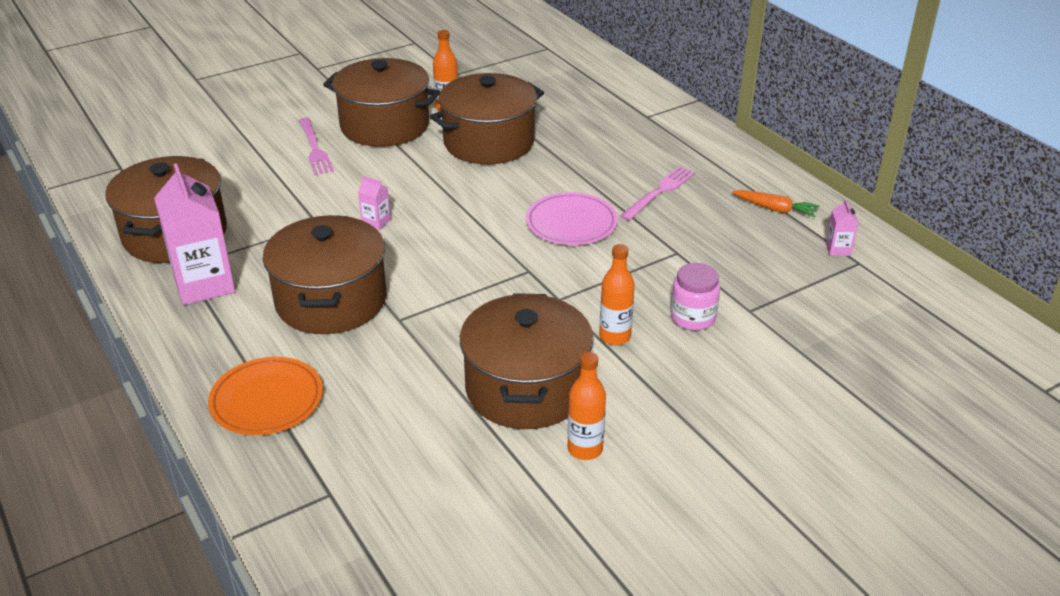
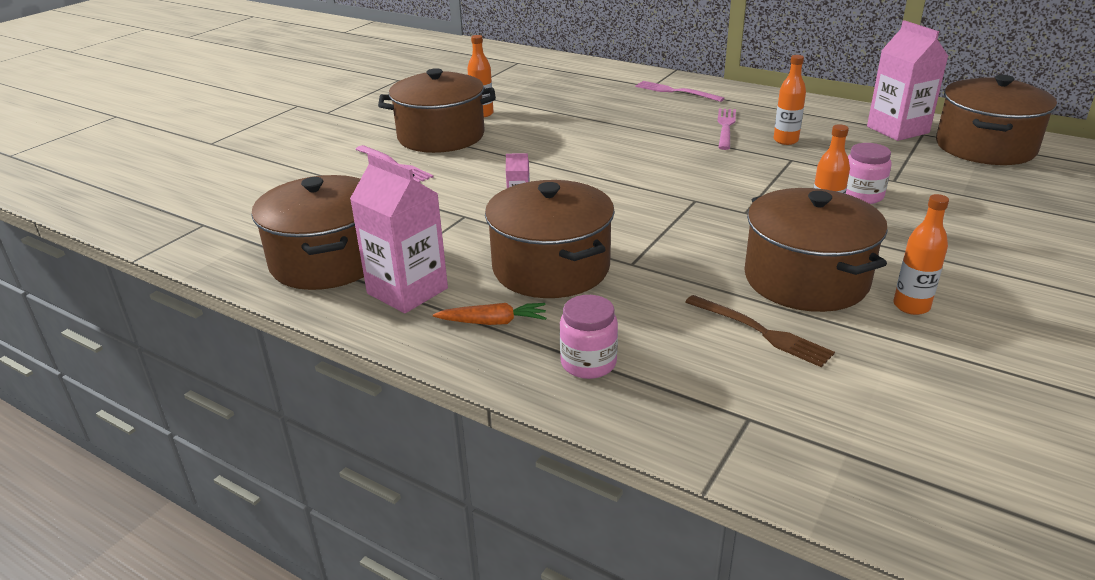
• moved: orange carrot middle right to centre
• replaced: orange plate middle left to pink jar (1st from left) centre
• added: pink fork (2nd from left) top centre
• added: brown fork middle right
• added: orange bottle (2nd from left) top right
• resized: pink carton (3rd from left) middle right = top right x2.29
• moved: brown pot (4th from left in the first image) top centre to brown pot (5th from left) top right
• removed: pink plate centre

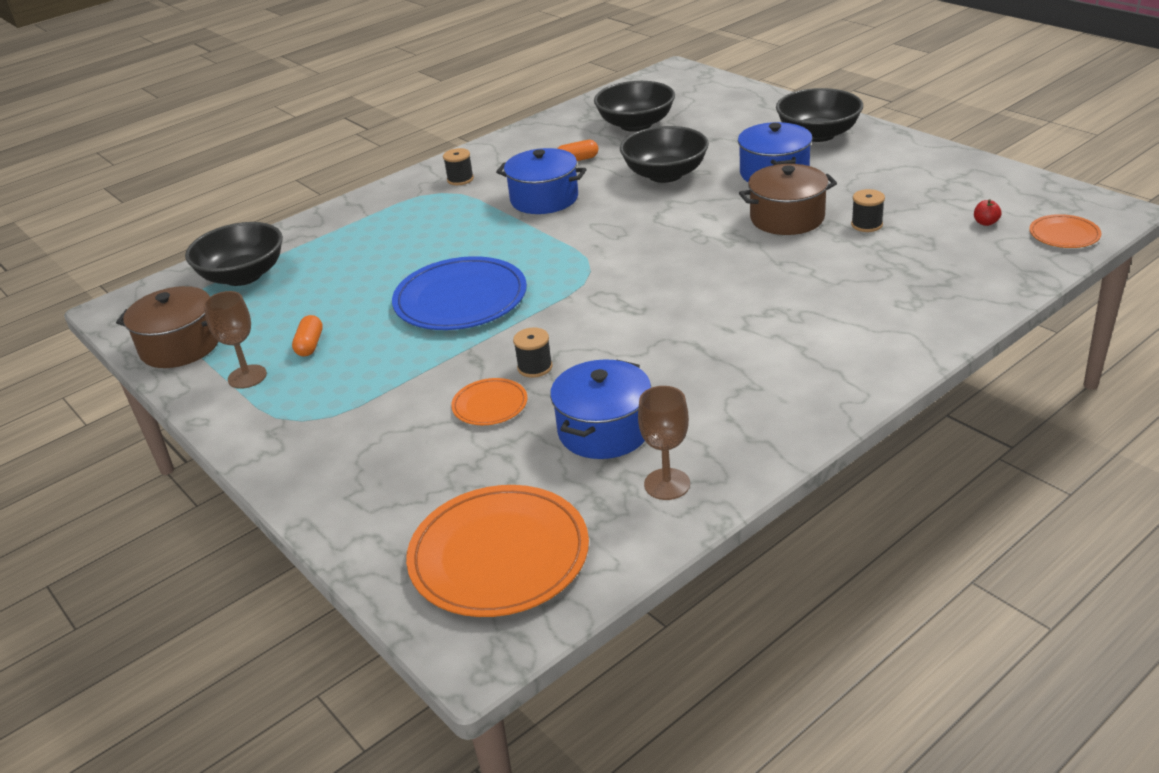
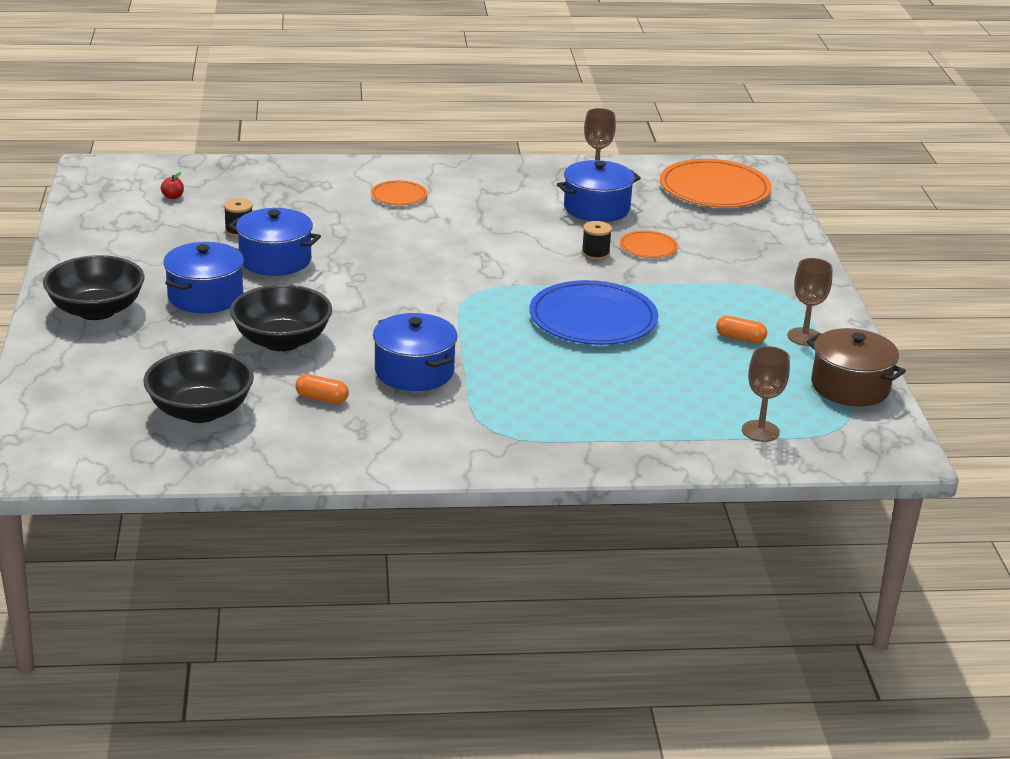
• recoloured: brown pot (2nd from left) top right to blue pot (2nd from left) top left
• moved: orange plate (3rd from left in the first image) top right to orange plate (1st from left) top centre
• turned: orange capsule (1st from left in the first image) middle left = middle right 75 degrees clockwise
• replaced: black bowl (1st from left) top left to brown goblet (2nd from left) middle right
• removed: black spool (1st from left) top centre

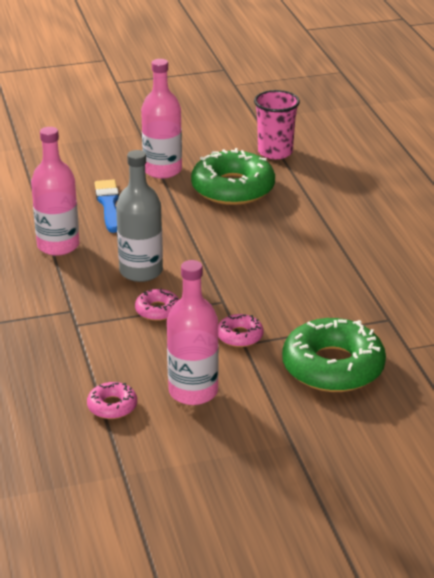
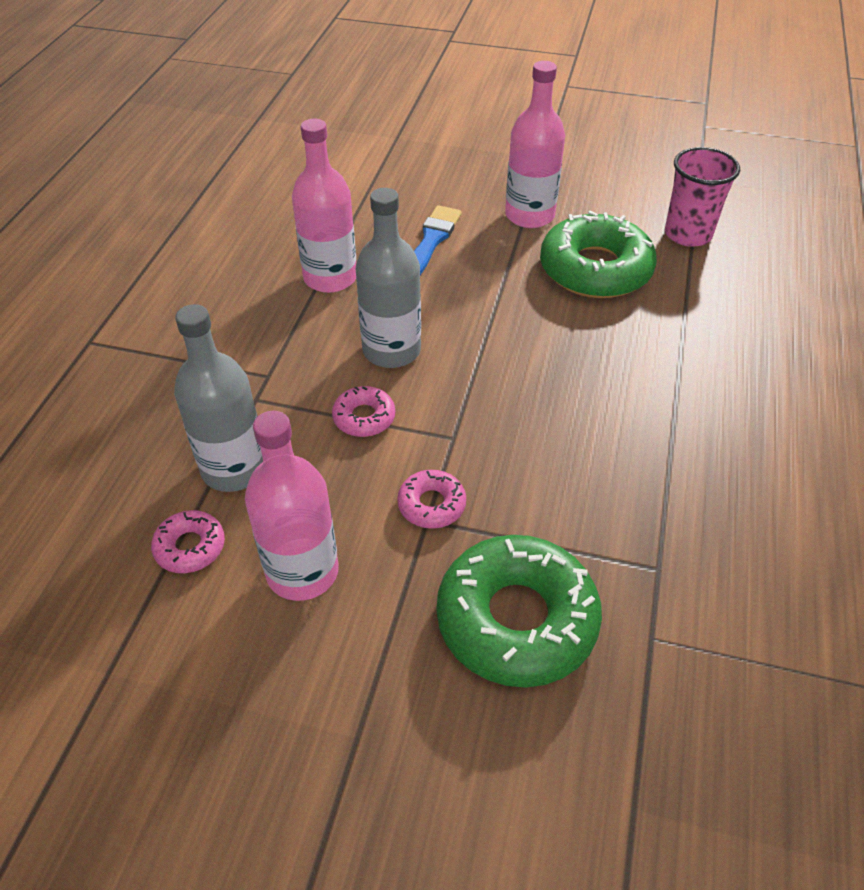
• added: grey bottle (1st from left) middle left

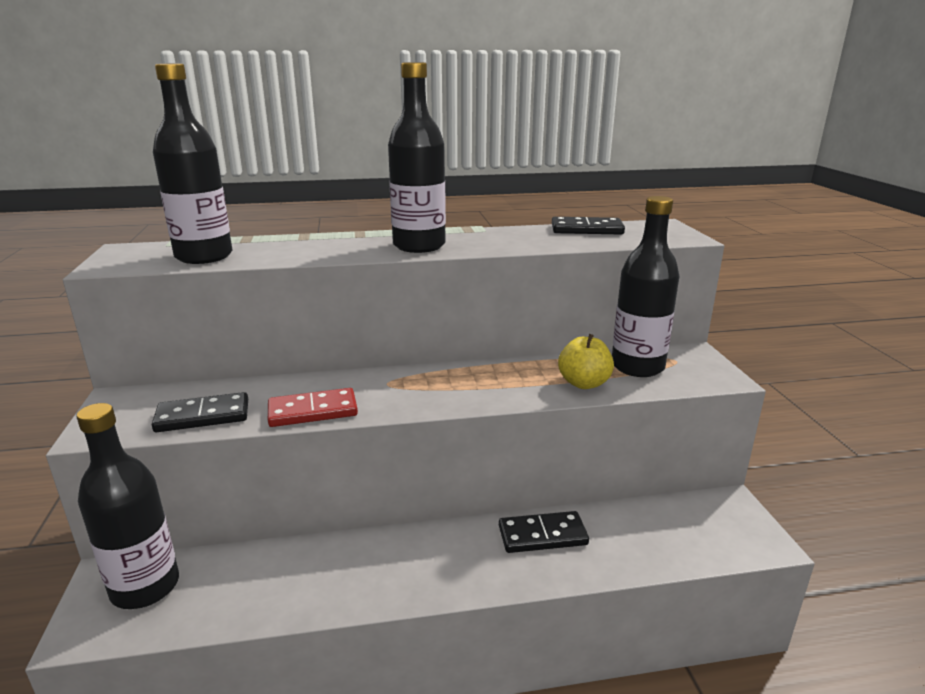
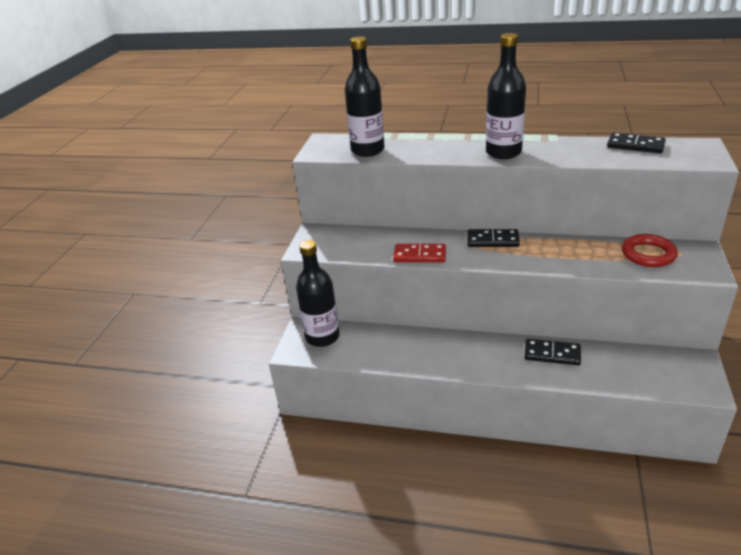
• moved: black domino (1st from left) middle left to centre
• replaced: black bottle (4th from left) middle right to red ring middle right
• removed: yellow apple centre

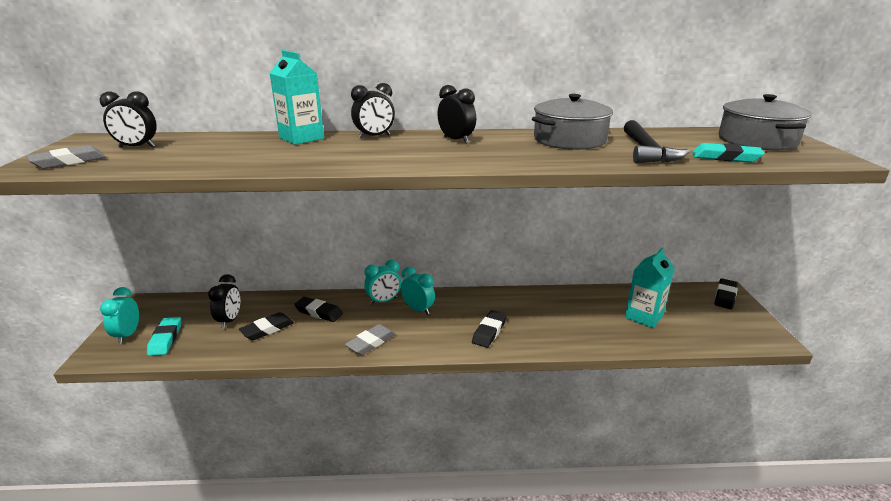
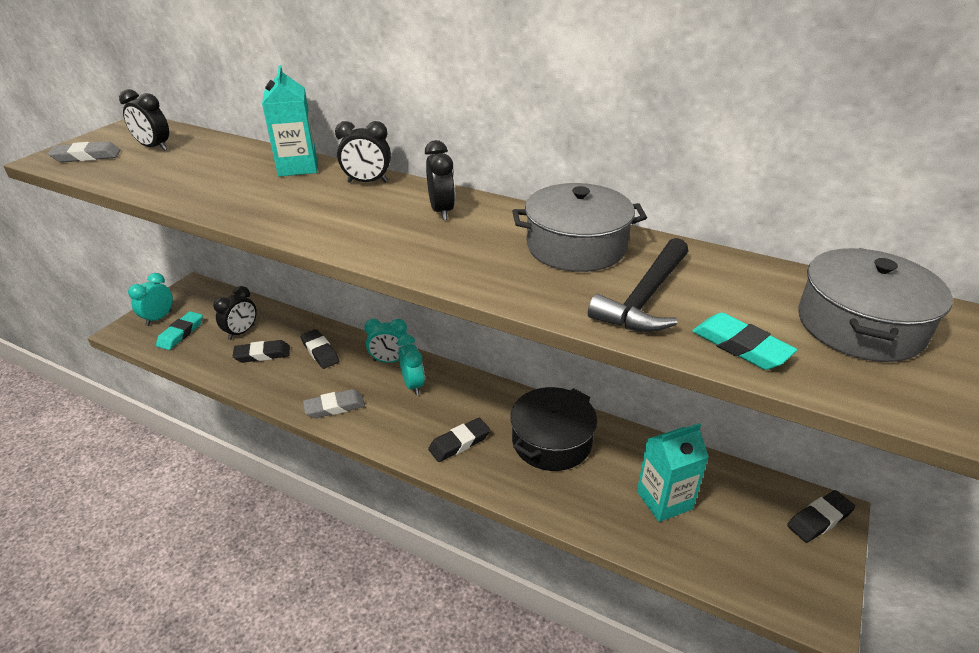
• added: black pot centre

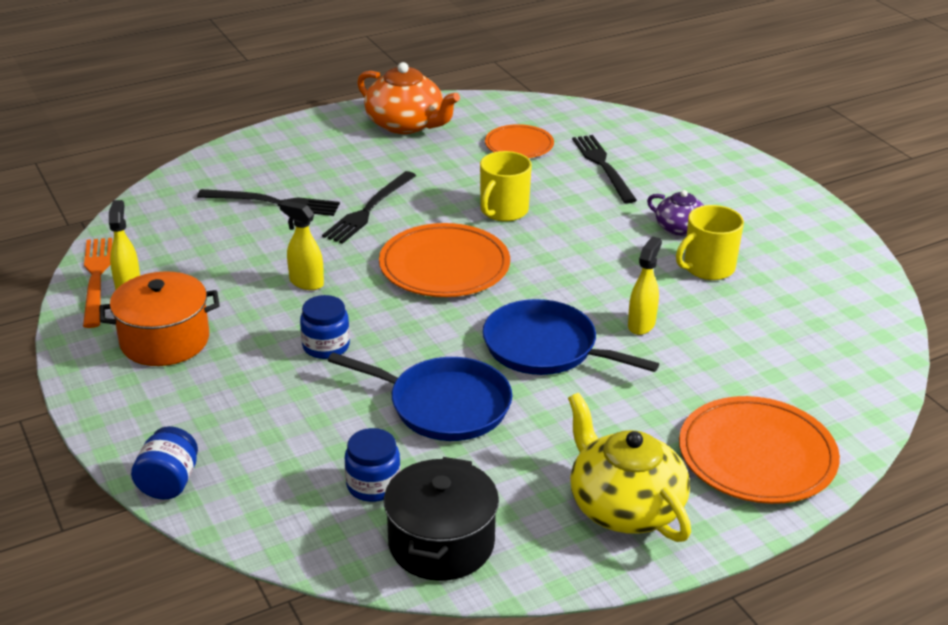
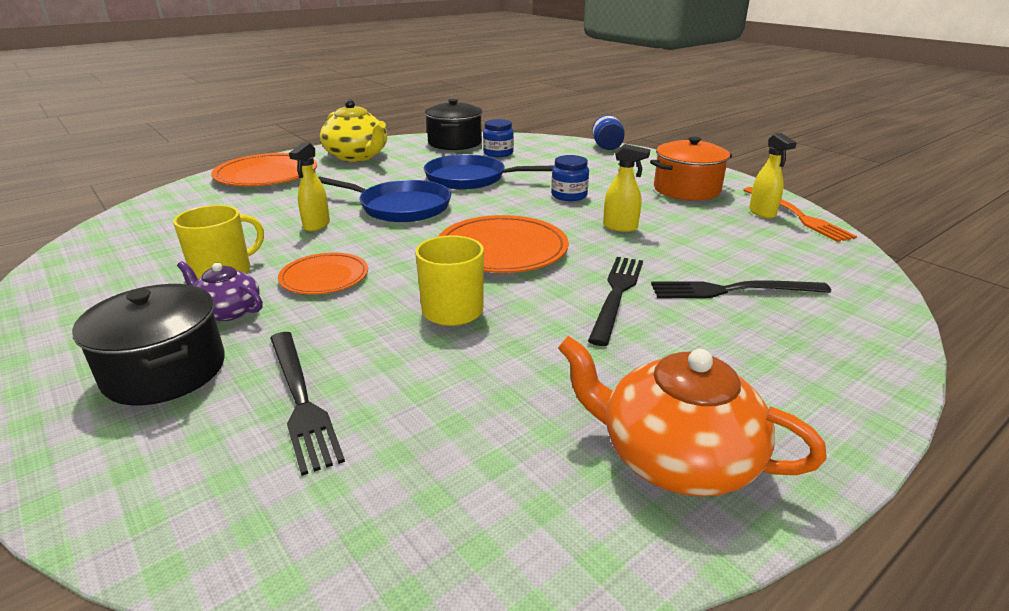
• added: black pot (1st from left) middle left
• moved: orange plate (2nd from left) top centre to middle left

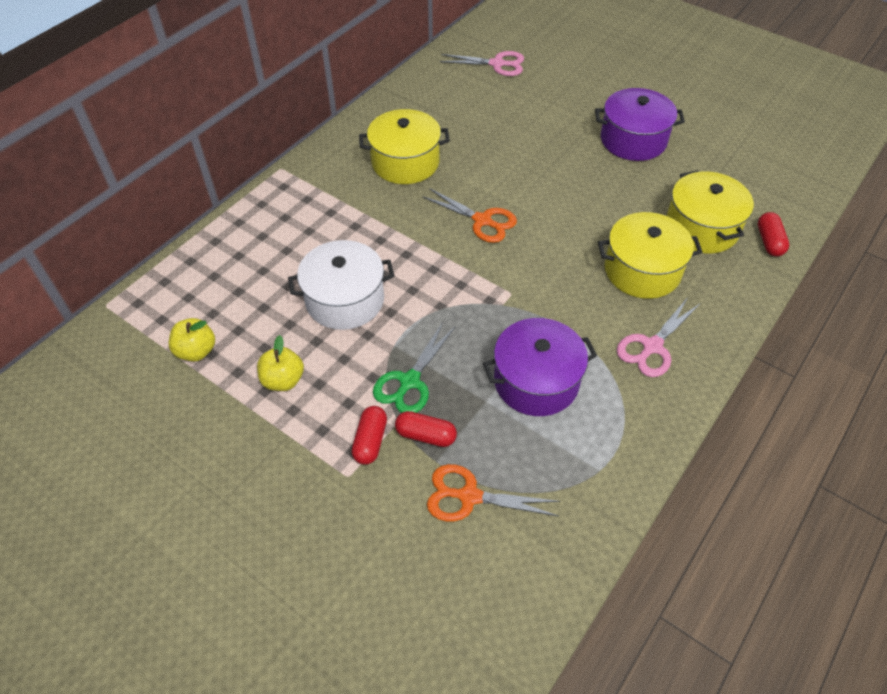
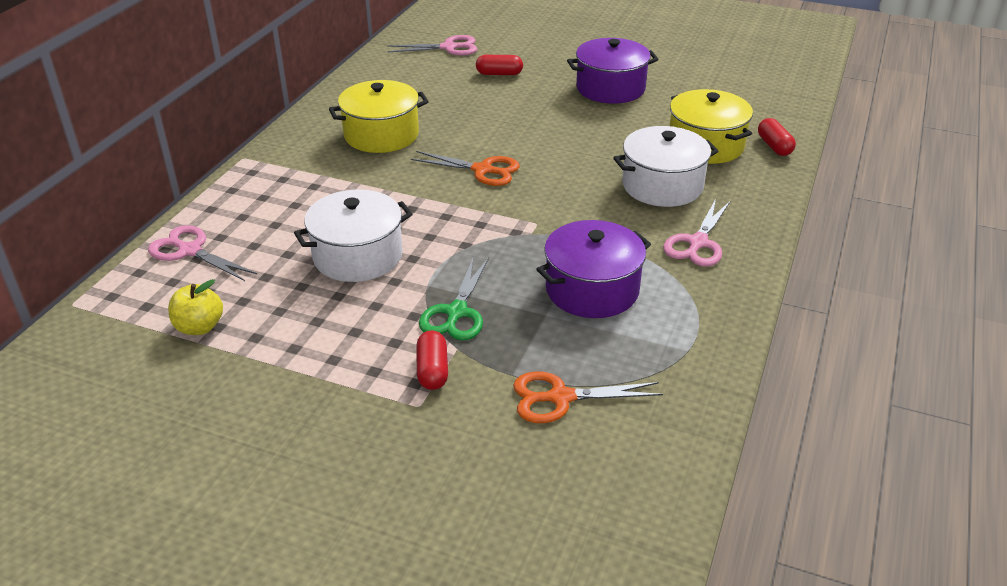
• added: pink scissors (1st from left) middle left
• moved: red capsule (2nd from left) centre to top centre
• recoloured: yellow pot (2nd from left) middle right to white pot (2nd from left) top centre
• removed: yellow apple (2nd from left) middle left

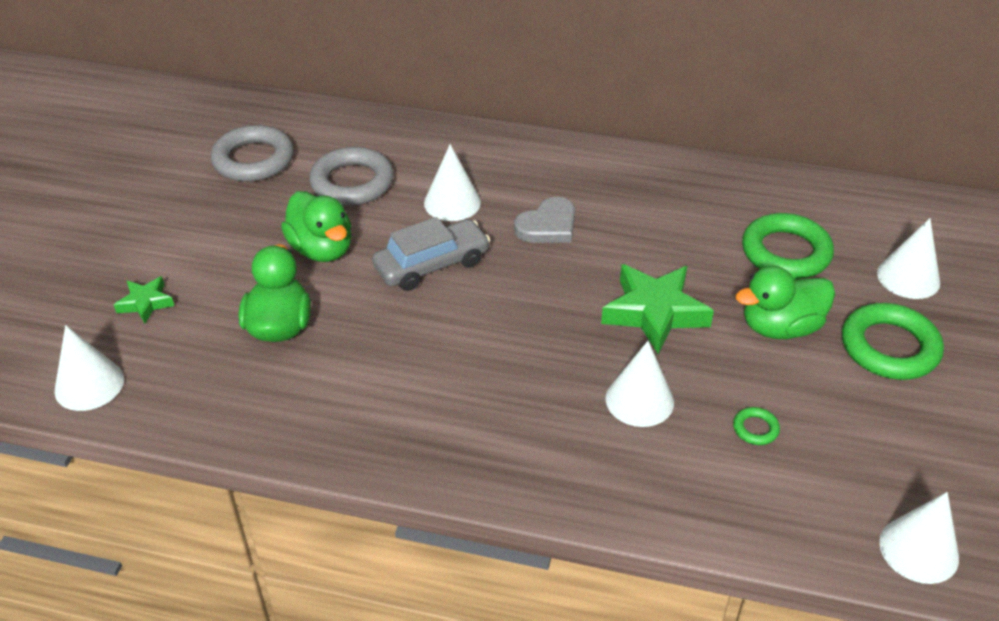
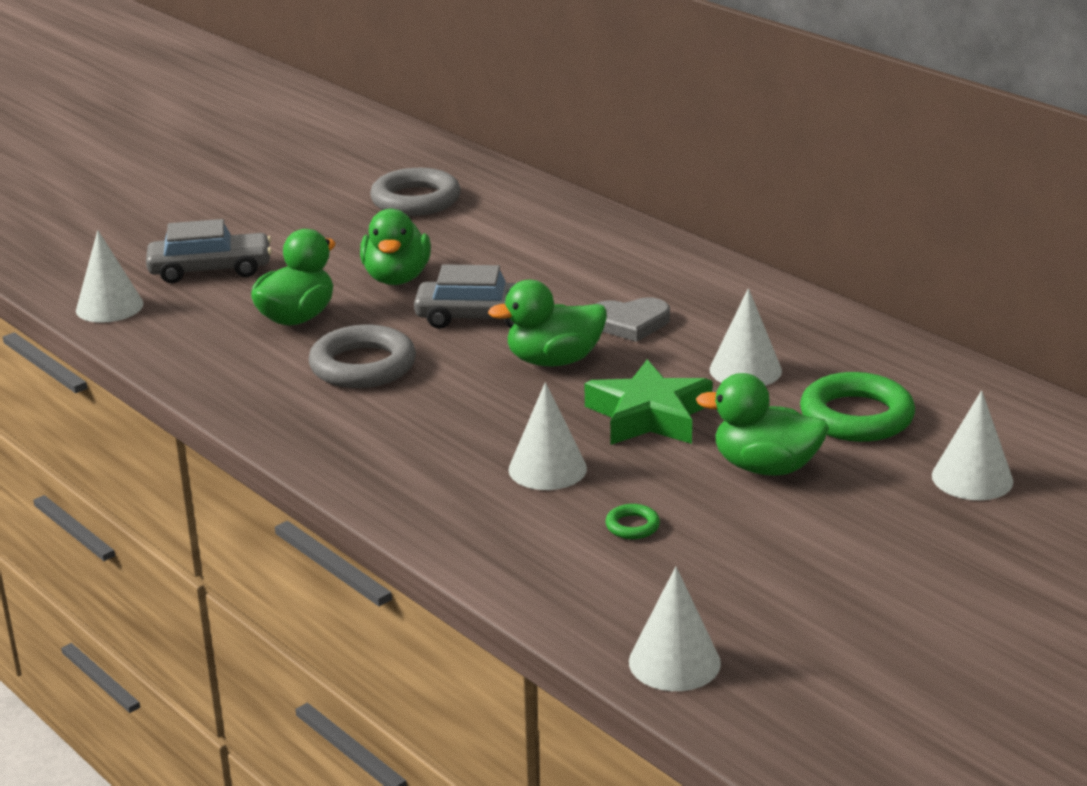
• replaced: green star (1st from left) middle left to grey car (1st from left) top left
• moved: grey ring (2nd from left in the first image) top centre to grey ring (1st from left) middle left
• added: green duck (3rd from left) centre
• moved: white cone (2nd from left in the first image) top centre to white cone (4th from left) middle right
• removed: green ring (3rd from left) middle right

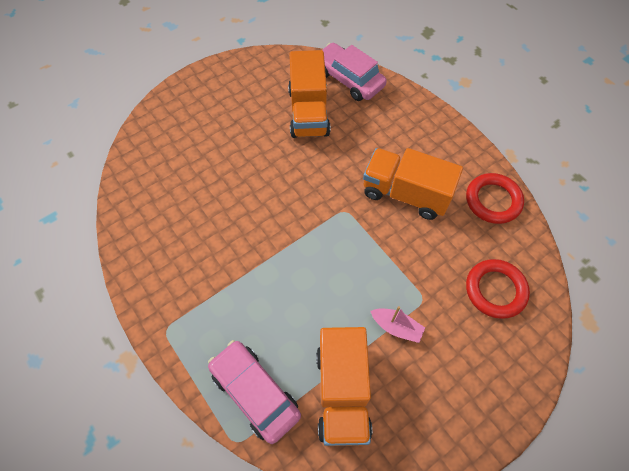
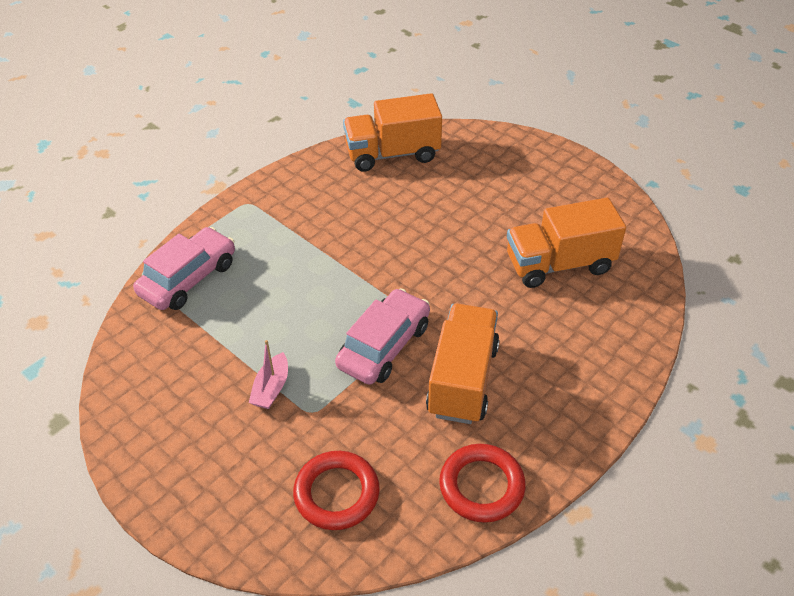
• moved: pink car (2nd from left) top centre to centre
• moved: orange truck (2nd from left in the first image) bottom centre to orange truck (1st from left) top centre

